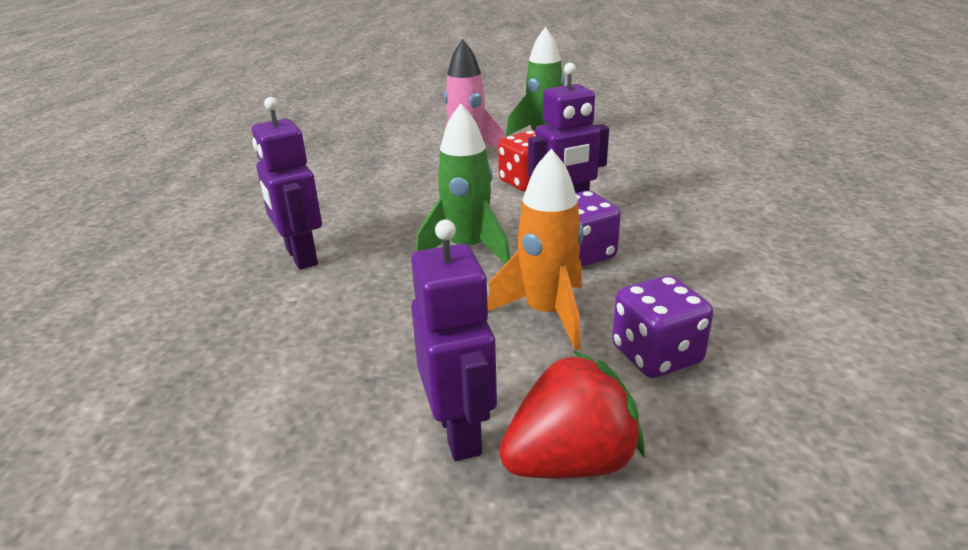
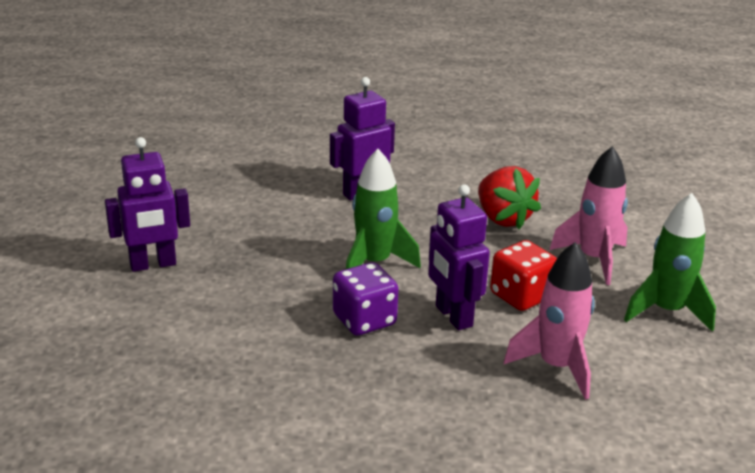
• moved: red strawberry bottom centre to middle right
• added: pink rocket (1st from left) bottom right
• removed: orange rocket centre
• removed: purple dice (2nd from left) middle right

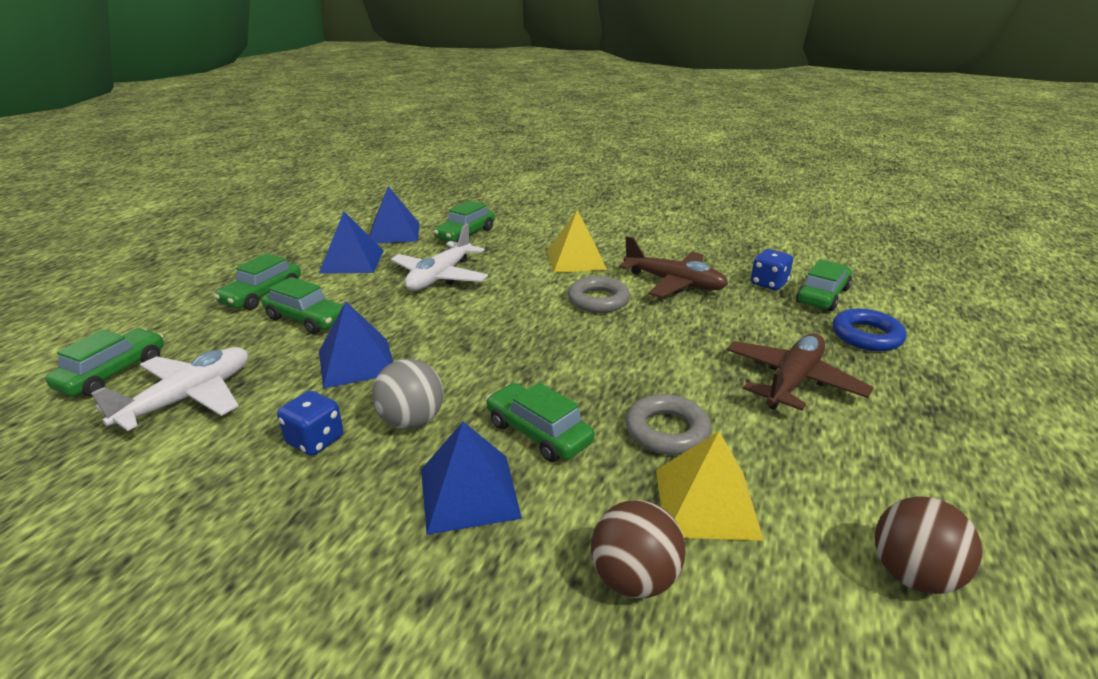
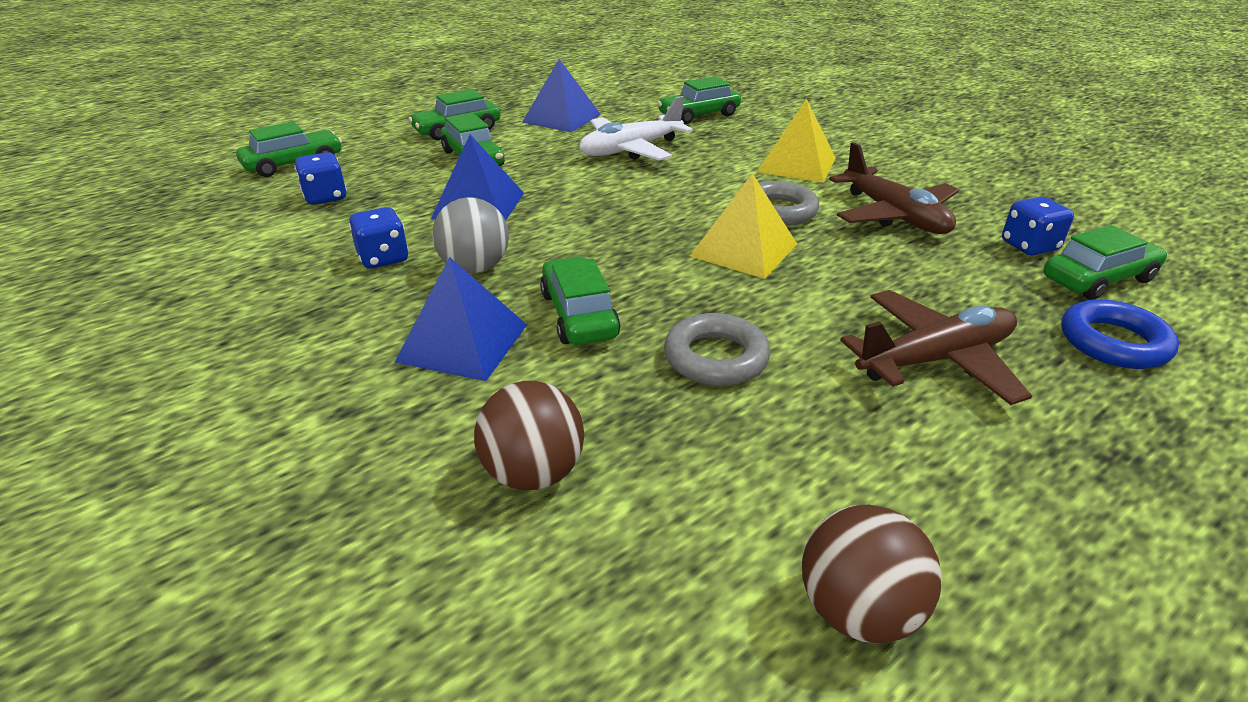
• replaced: white plane (1st from left) middle left to blue dice (1st from left) top left
• moved: yellow pyramid (2nd from left in the first image) bottom centre to yellow pyramid (1st from left) top centre
• removed: blue pyramid (3rd from left) top centre

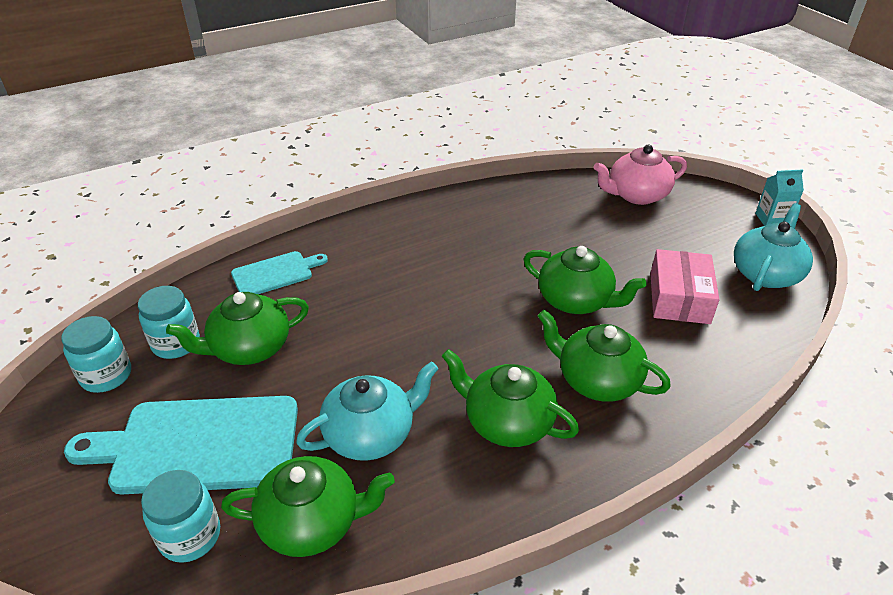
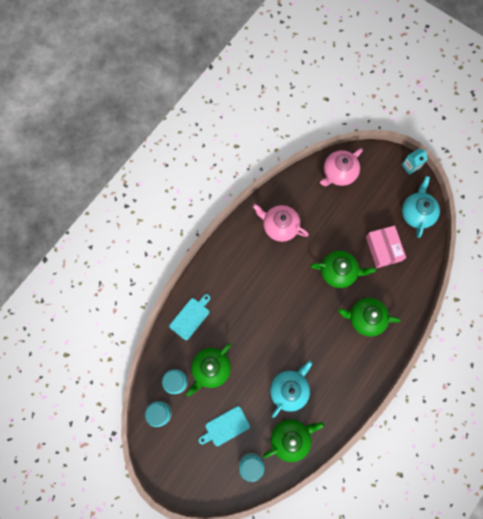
• resized: turquoise cutting board (1st from left in the first image) bottom left = bottom centre x0.54
• added: pink teapot (1st from left) centre
• removed: green teapot (3rd from left) bottom centre

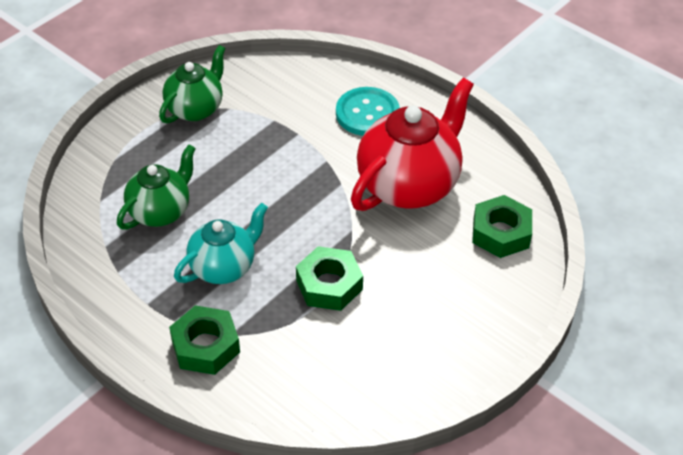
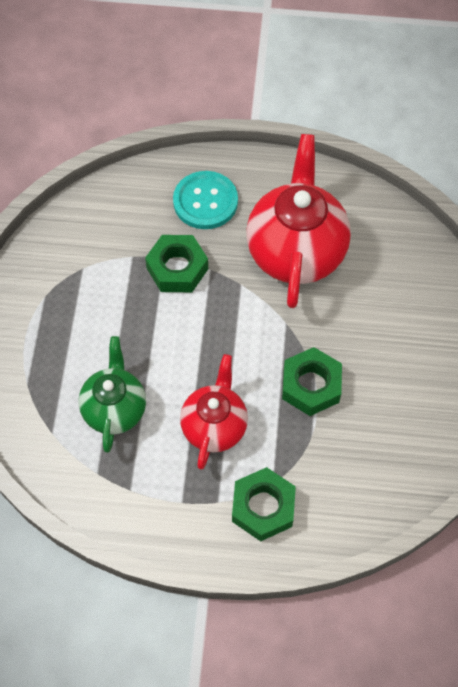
• moved: green nut (3rd from left in the first image) middle right to green nut (1st from left) centre
• recoloured: turquoise teapot middle left to red teapot (1st from left) centre
• removed: green teapot (2nd from left) top left

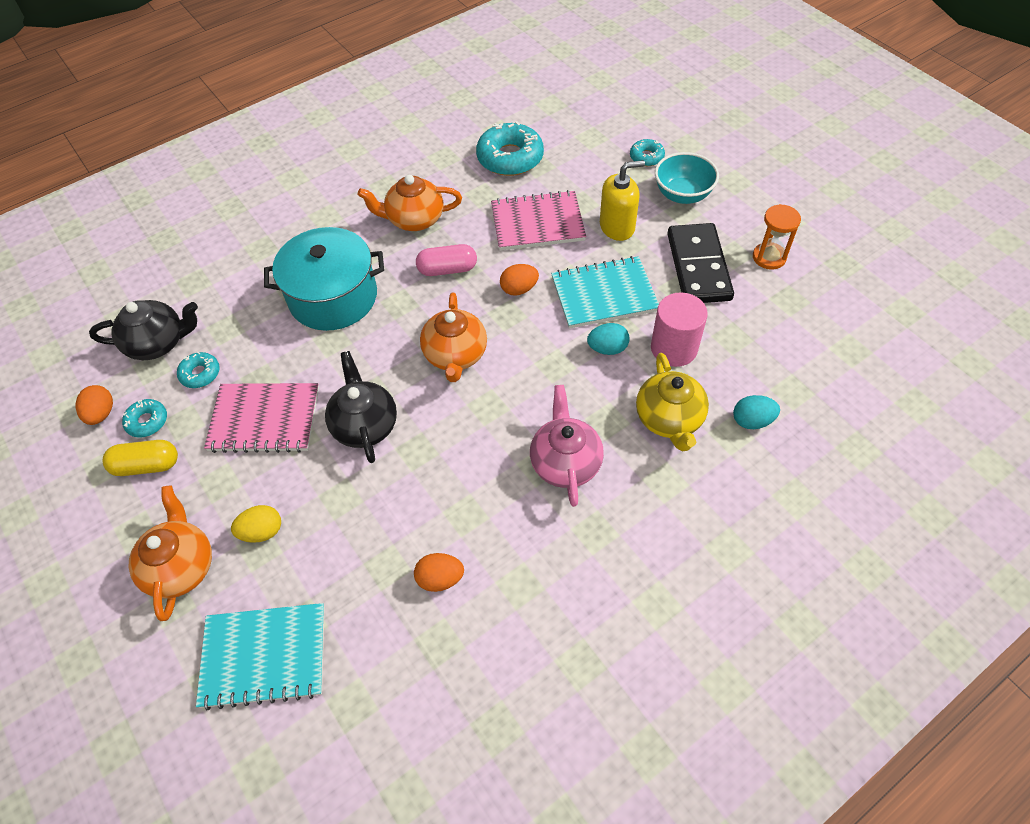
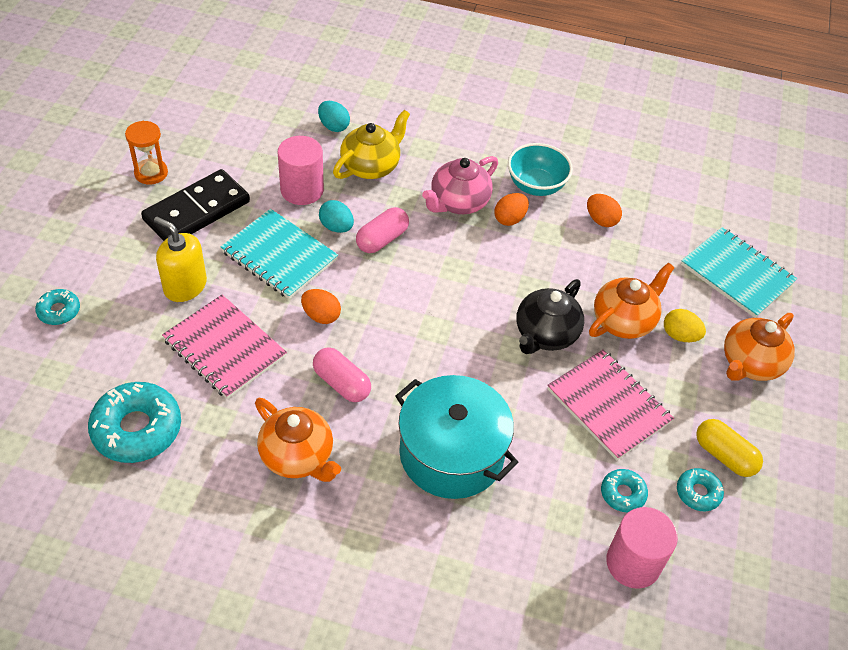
• added: pink capsule (2nd from left) centre
• moved: orange egg (1st from left in the first image) middle left to orange egg (2nd from left) top centre
• moved: turquoise bowl top right to top centre
• moved: orange teapot (3rd from left in the first image) centre to orange teapot (2nd from left) middle right
• replaced: black teapot (1st from left) middle left to pink cylinder (2nd from left) bottom right

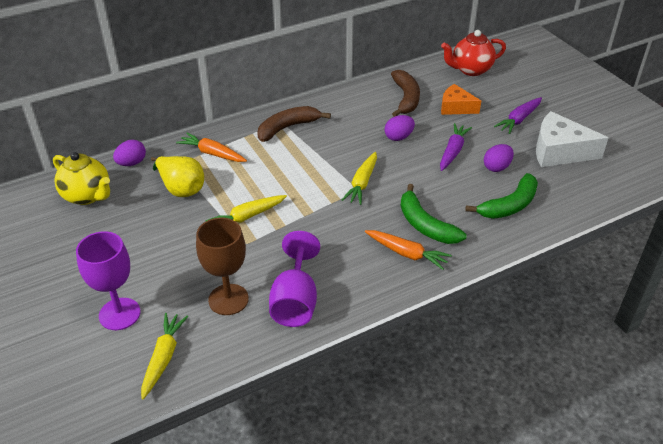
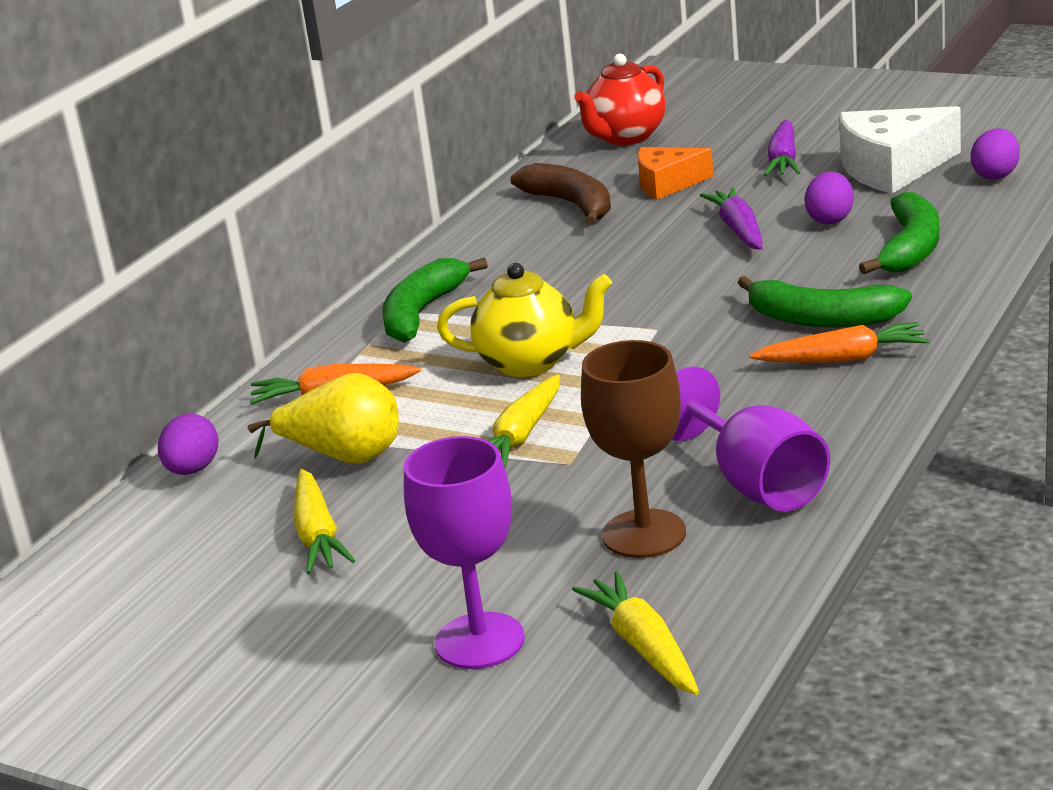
• moved: yellow carrot (3rd from left in the first image) centre to yellow carrot (1st from left) middle left
• recoloured: brown banana (1st from left) top centre to green banana (1st from left) centre
• moved: yellow teapot middle left to centre
• moved: purple egg (2nd from left in the first image) top centre to purple egg (3rd from left) top right

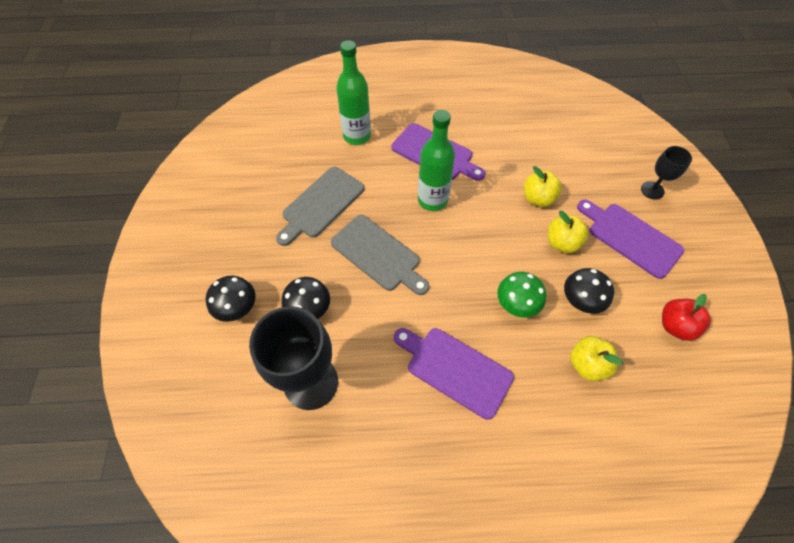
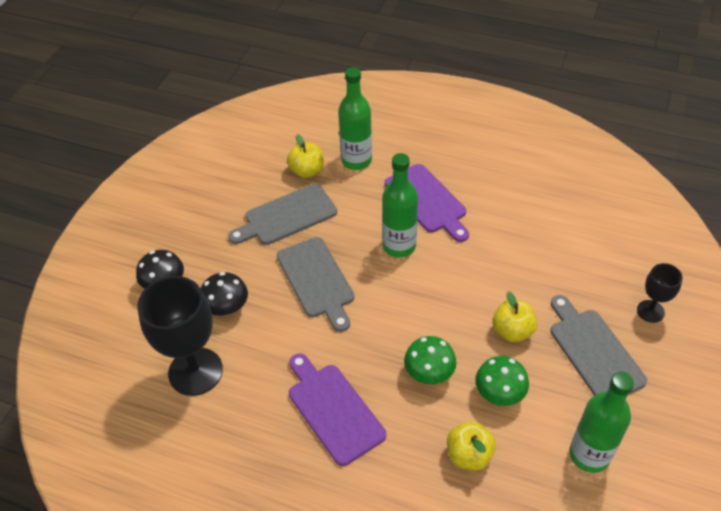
• moved: yellow apple (1st from left) middle right to top centre
• recoloured: black mushroom (3rd from left) middle right to green mushroom (2nd from left) bottom right
• recoloured: purple cutting board (3rd from left) middle right to grey cutting board (3rd from left) bottom right
• replaced: red apple middle right to green bottle (3rd from left) bottom right

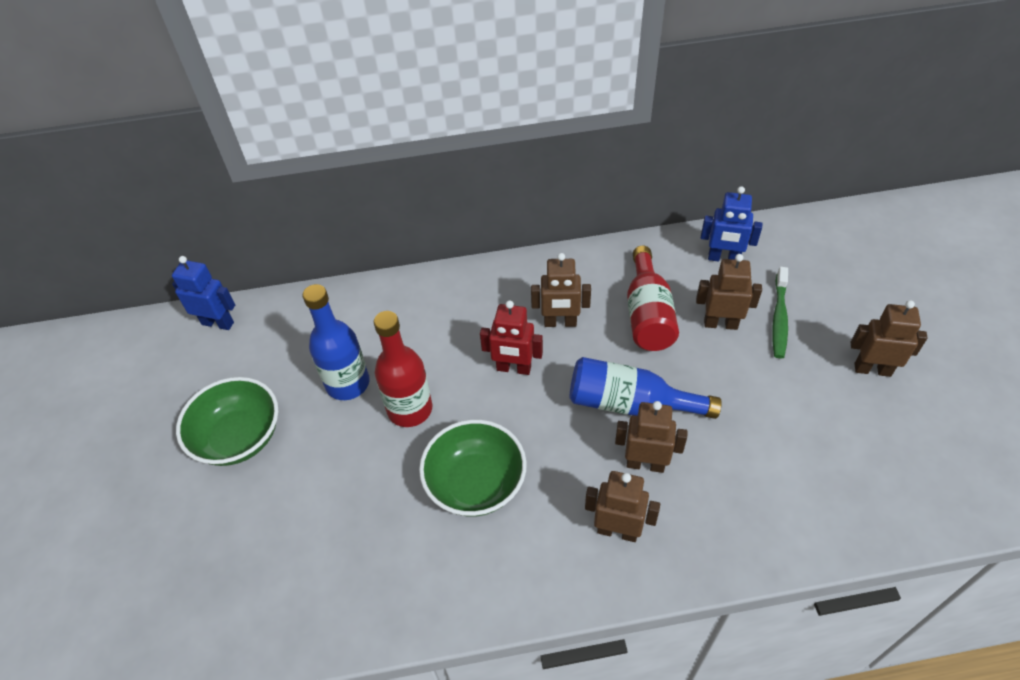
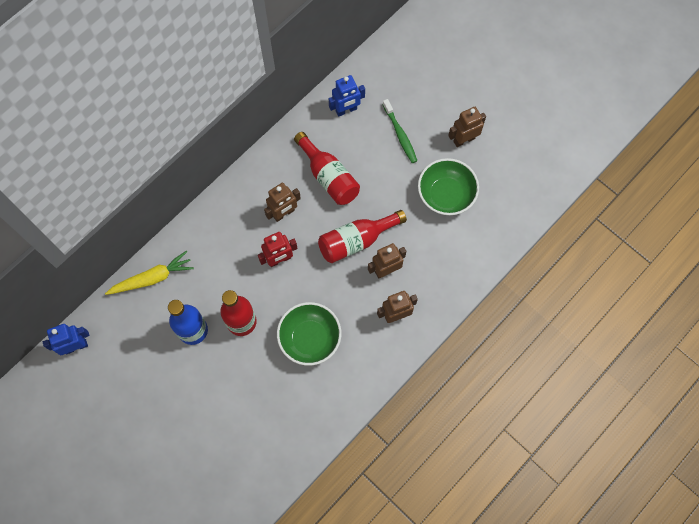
• added: yellow carrot middle left
• recoloured: blue bottle (2nd from left) centre to red bottle (3rd from left) centre
• moved: green bowl (1st from left in the first image) middle left to green bowl (2nd from left) centre
• removed: brown robot (4th from left) middle right

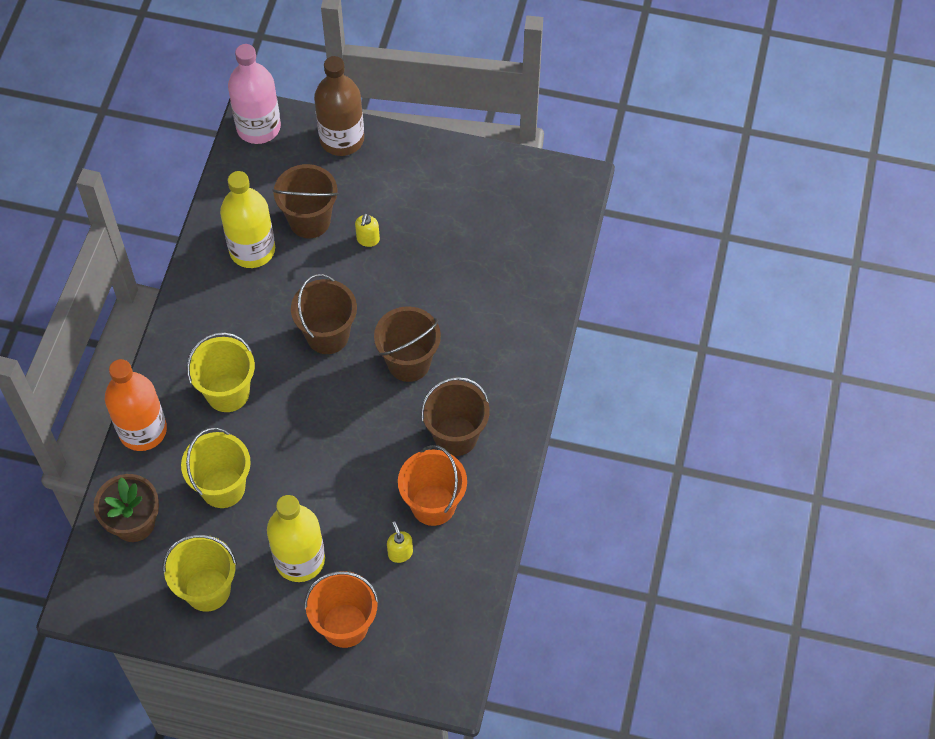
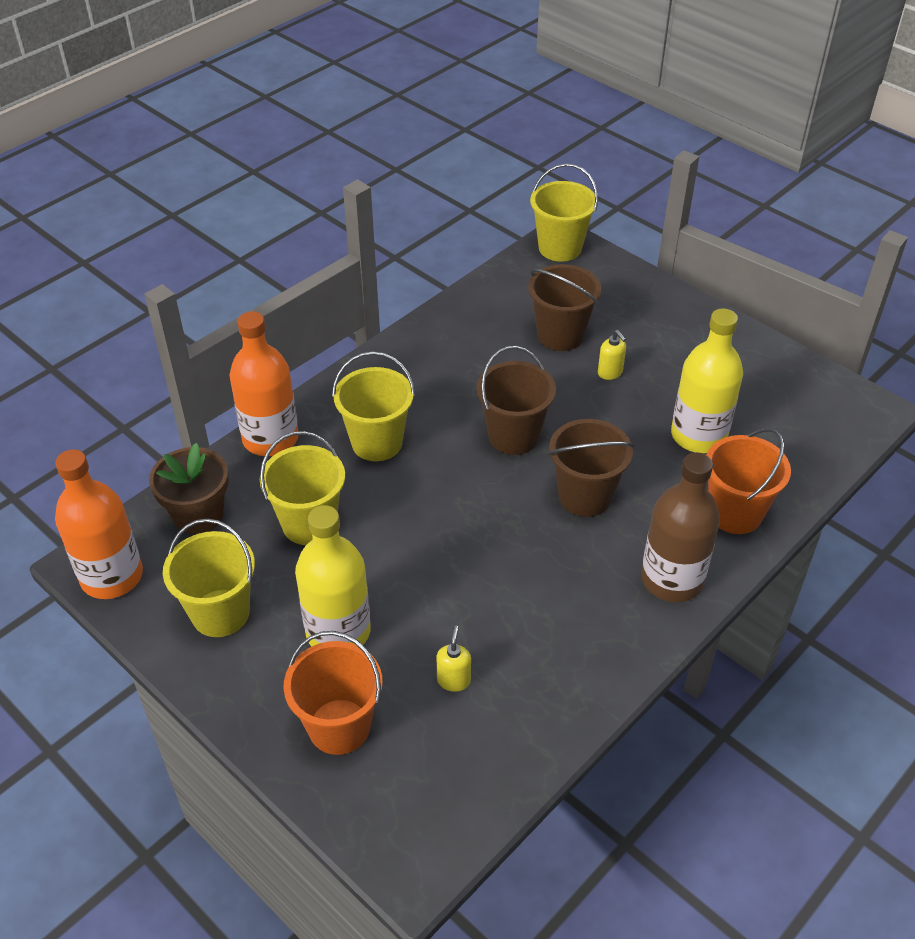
• added: orange bottle (1st from left) middle left
• replaced: pink bottle top left to yellow bucket (4th from left) top centre
• turned: yellow soap dispenser (1st from left in the first image) top centre = middle right 75 degrees counterclockwise
• moved: brown bottle top centre to middle right
• moved: yellow bottle (1st from left in the first image) top left to yellow bottle (2nd from left) middle right
• moved: orange bucket (2nd from left) centre to middle right
• removed: brown bucket (4th from left) centre

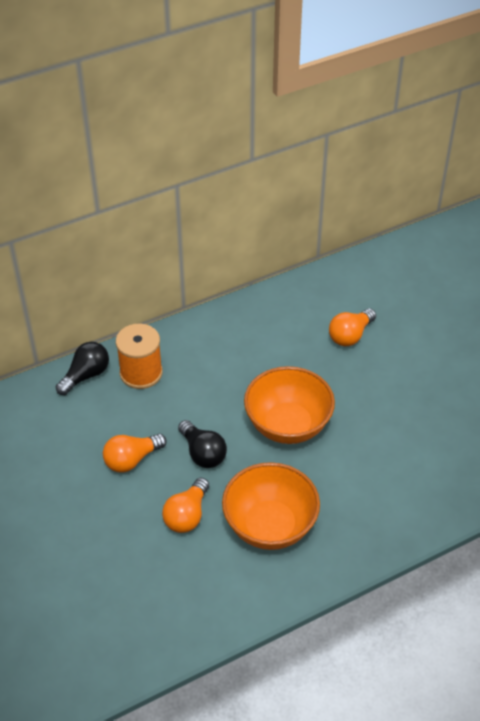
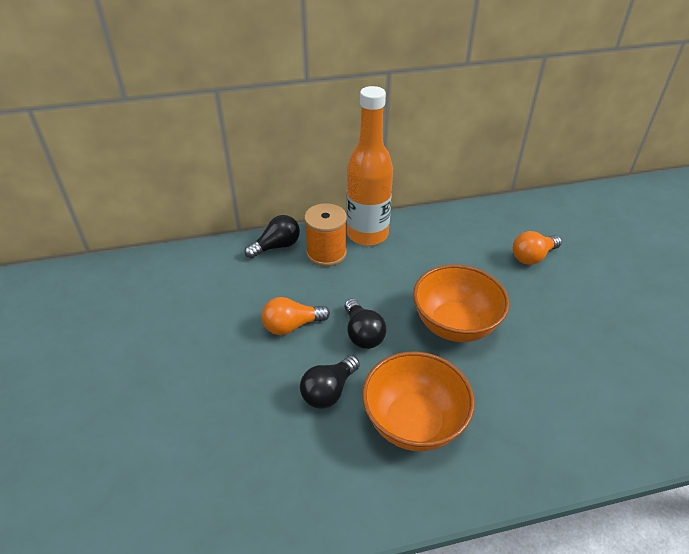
• recoloured: orange light bulb (2nd from left) bottom centre to black light bulb (2nd from left) bottom centre
• added: orange bottle top centre

